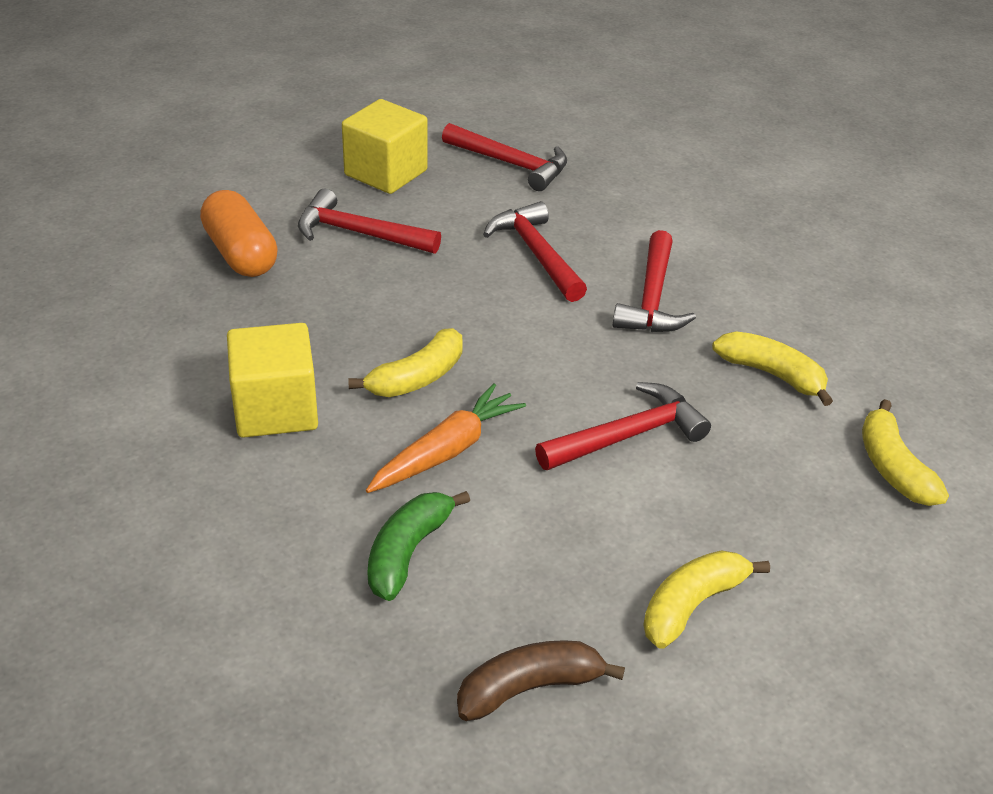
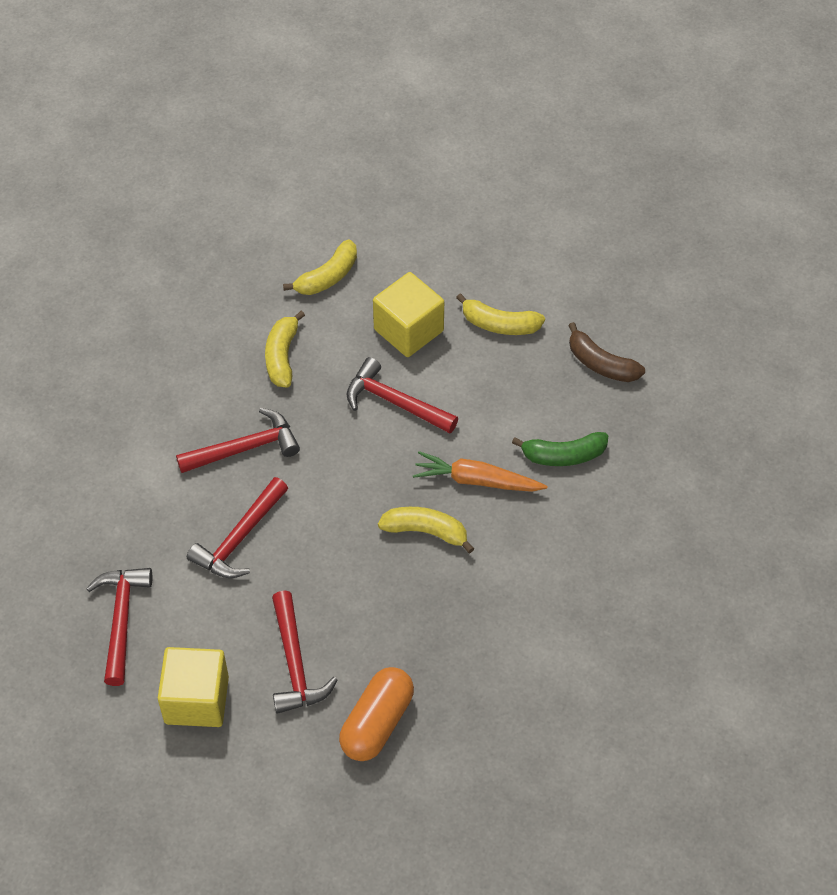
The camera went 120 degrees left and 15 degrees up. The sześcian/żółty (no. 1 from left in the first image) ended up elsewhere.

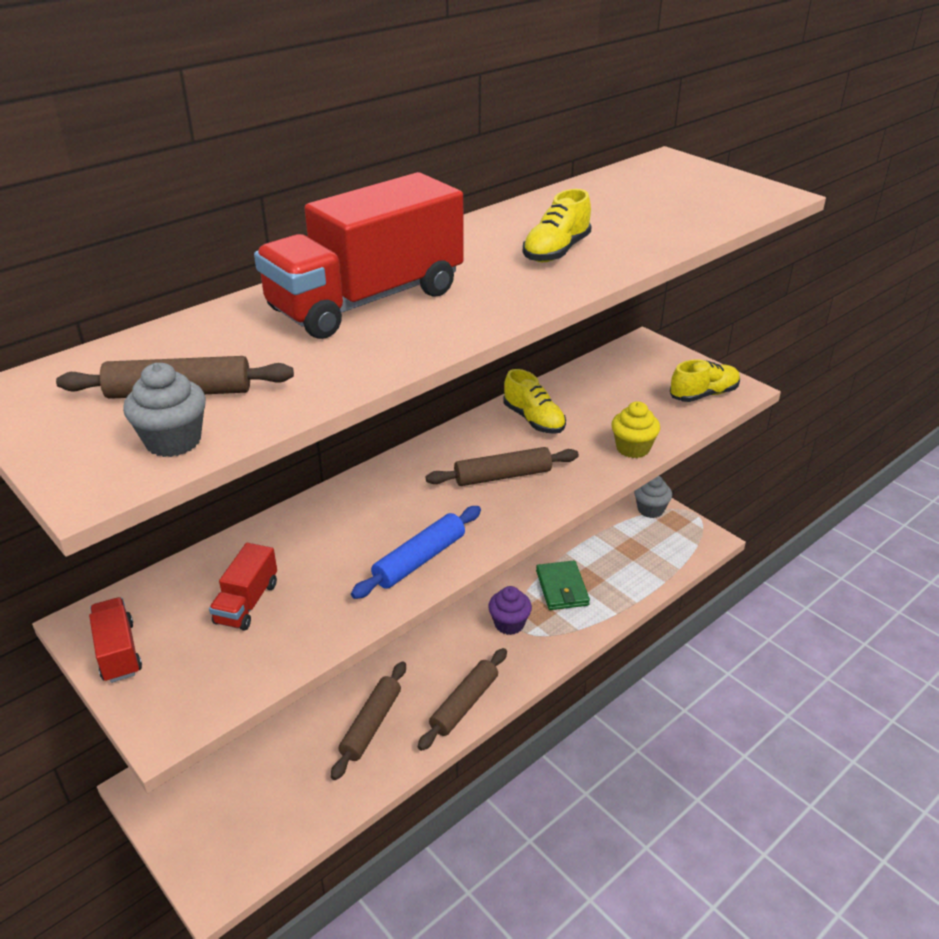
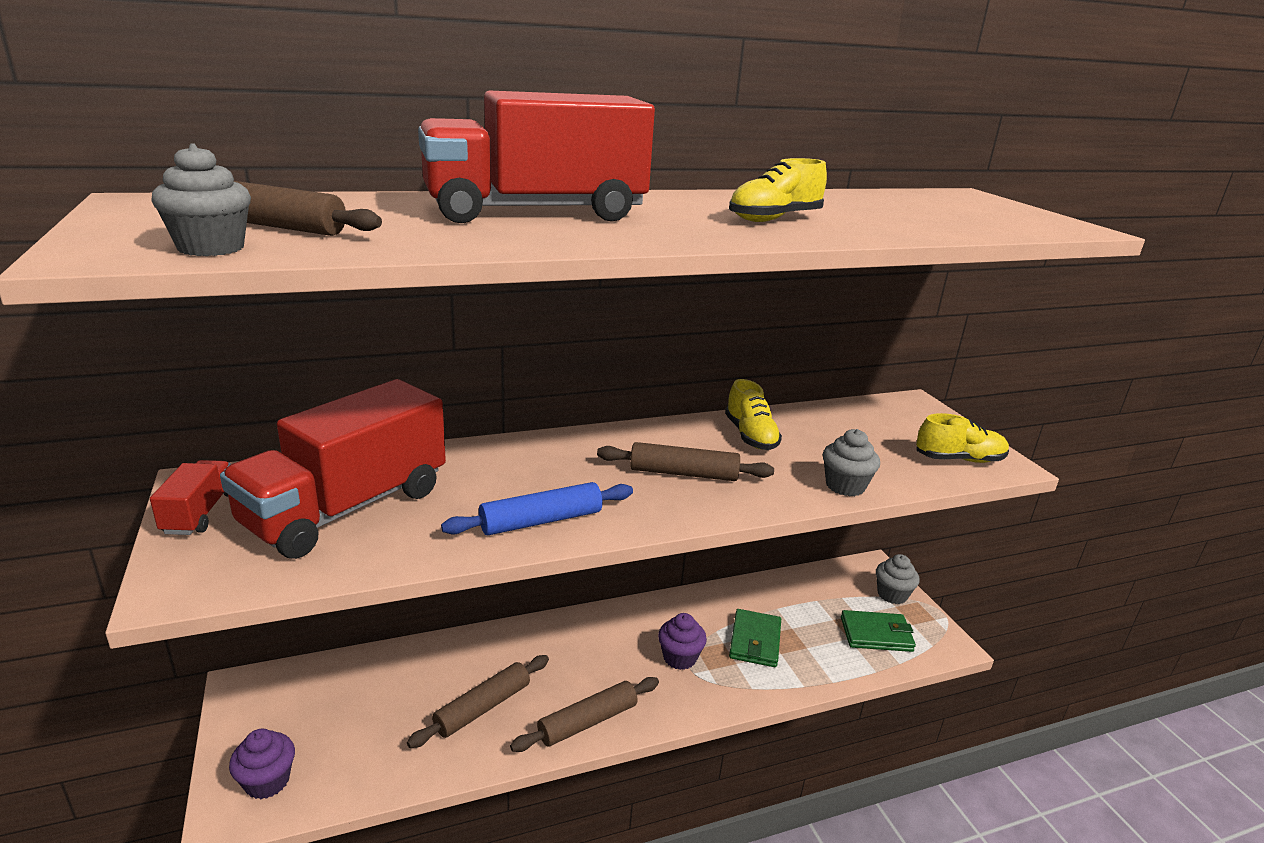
The camera went 20 degrees right and 10 degrees down. The size of the ciężarówka/czerwony (no. 2 from left) changed by a factor of 2.20. What was the muffinka/żółty turned into the muffinka/szary (no. 2 from left). The second view gained the muffinka/fioletowy (no. 1 from left). The second view gained the portfel/zielony (no. 2 from left).

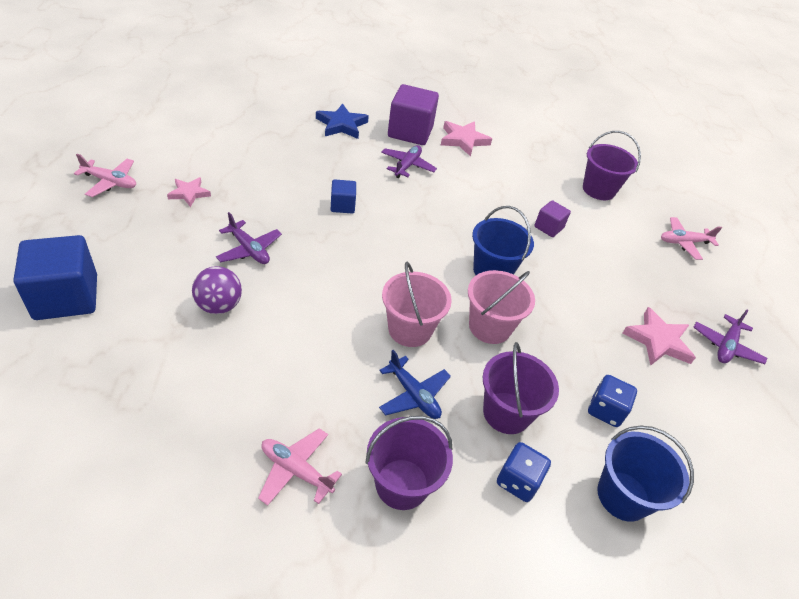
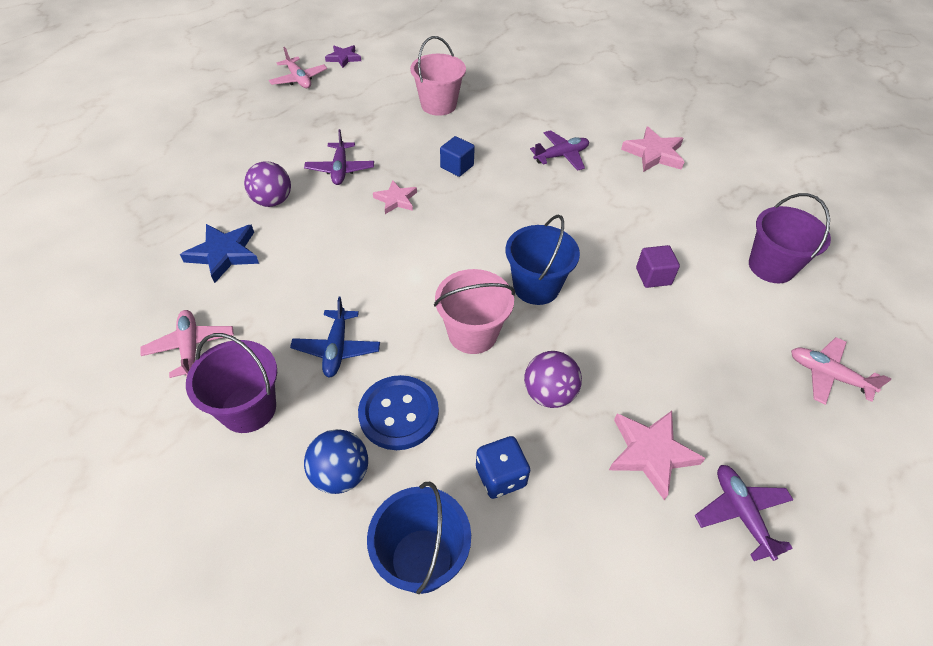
The camera went 45 degrees right and 5 degrees up. The second view lost the sześcian/niebieski (no. 1 from left). The gwiazda/różowy (no. 1 from left) ended up elsewhere. The gwiazda/niebieski ended up elsewhere. The wiadro/różowy (no. 1 from left) ended up elsewhere. The second view lost the sześcian/fioletowy (no. 1 from left). Where the wiadro/fioletowy (no. 2 from left) stood, the guzik/niebieski came to stand. Where the kostka do gry/niebieski (no. 1 from left) stood, the piłka/niebieski came to stand. The samolot/fioletowy (no. 3 from left) ended up facing another way, 90 degrees clockwise from before. The second view gained the gwiazda/fioletowy. The second view gained the piłka/fioletowy (no. 2 from left).

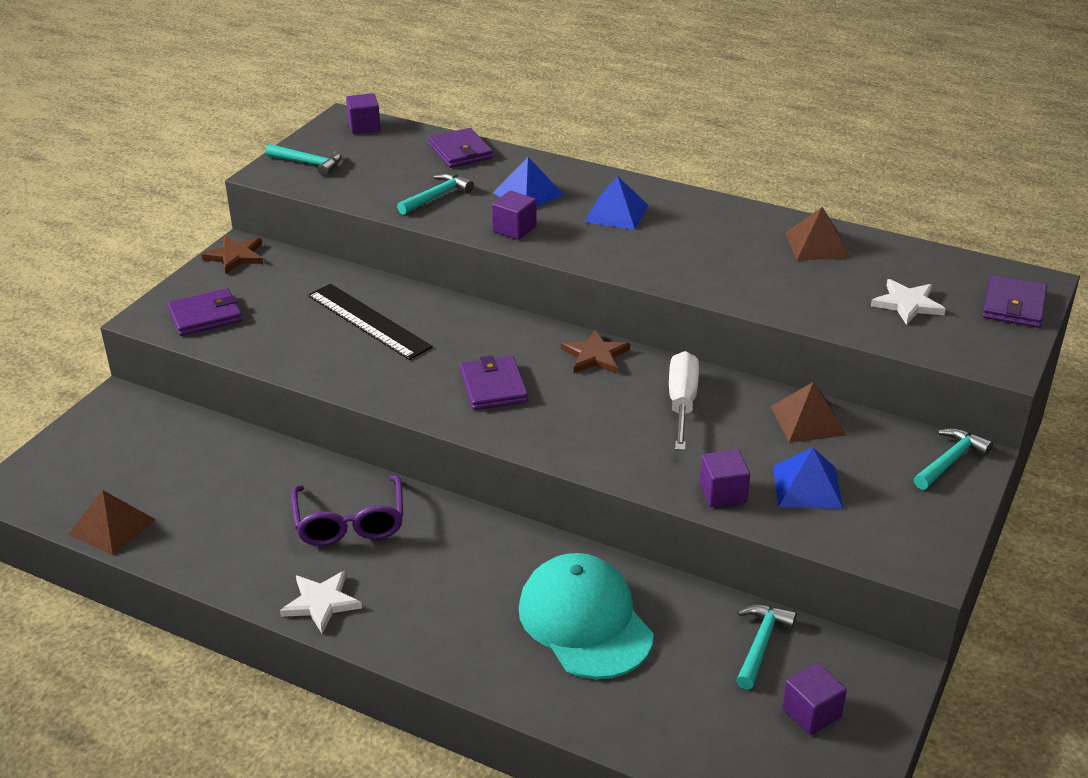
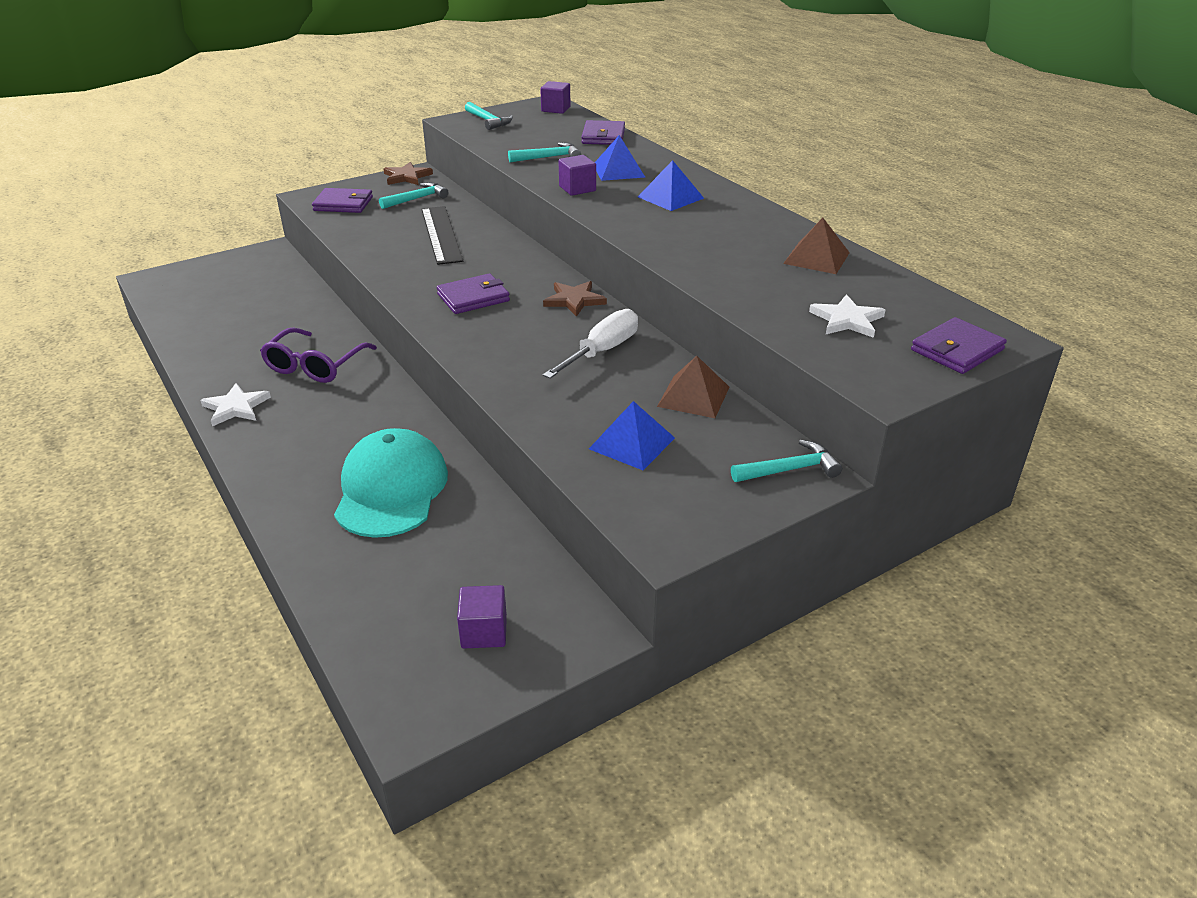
The camera went 30 degrees right and 0 degrees up. The second view lost the piramida/brązowy (no. 1 from left). The portfel/fioletowy (no. 3 from left in the first image) ended up facing another way, 45 degrees clockwise from before. The second view lost the sześcian/fioletowy (no. 3 from left). The młotek/turkusowy (no. 3 from left in the first image) ended up elsewhere.

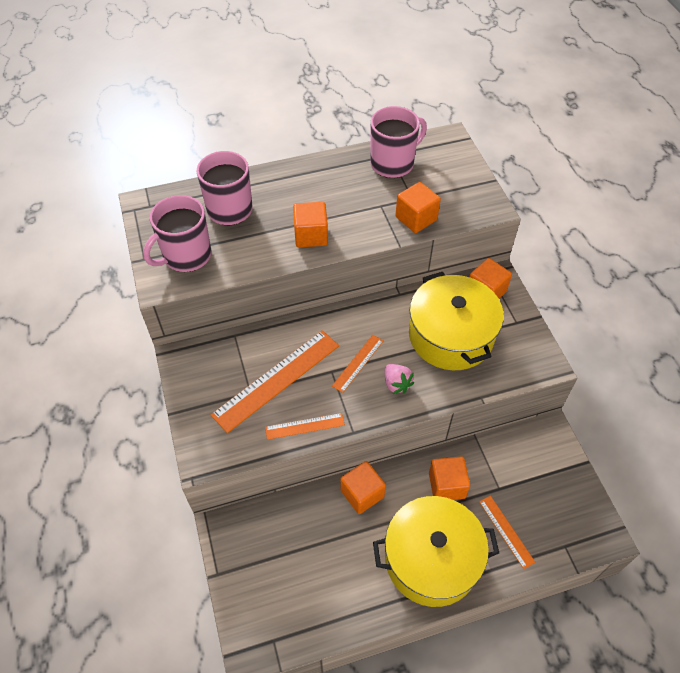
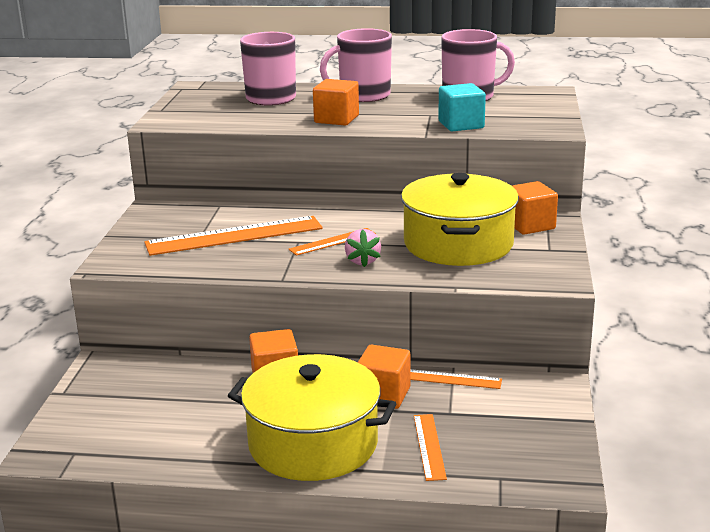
The camera went 25 degrees right and 30 degrees down. The kubek/różowy (no. 1 from left in the first image) ended up elsewhere. The linijka/pomarańczowy (no. 2 from left in the first image) ended up elsewhere. What was the sześcian/pomarańczowy (no. 3 from left) turned into the sześcian/turkusowy.

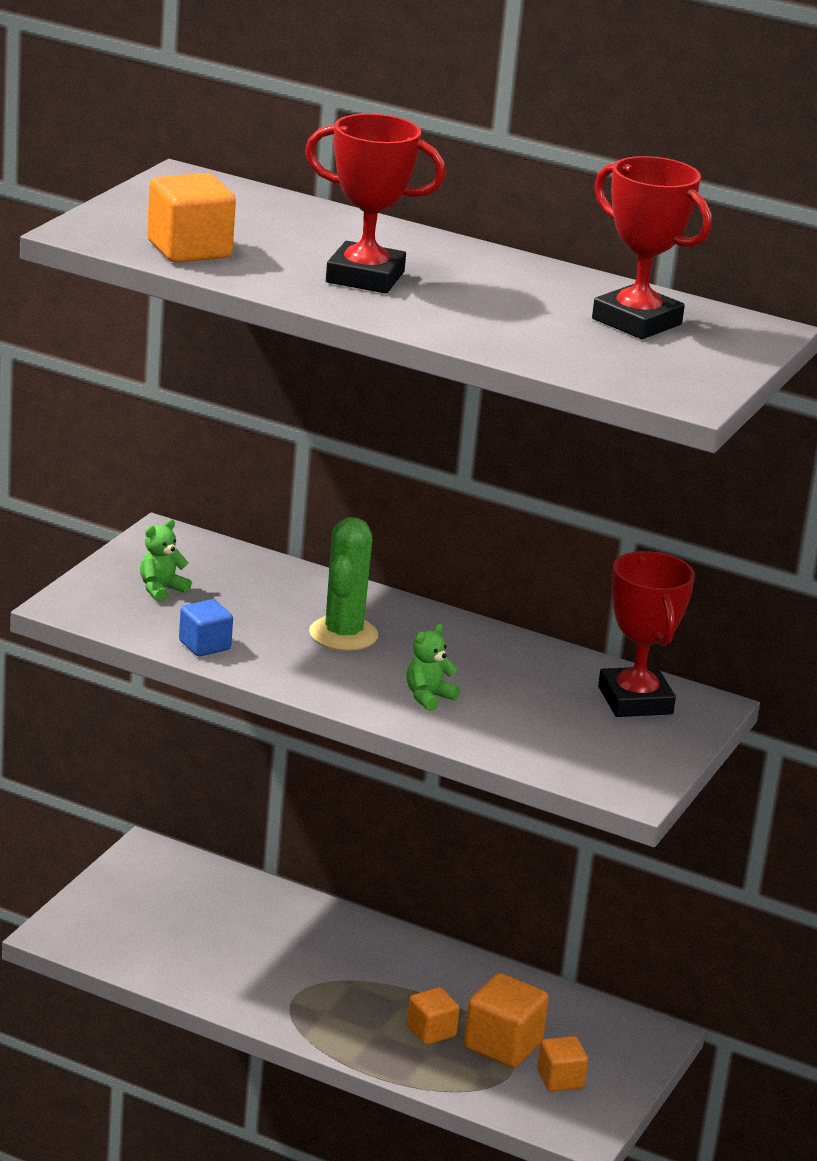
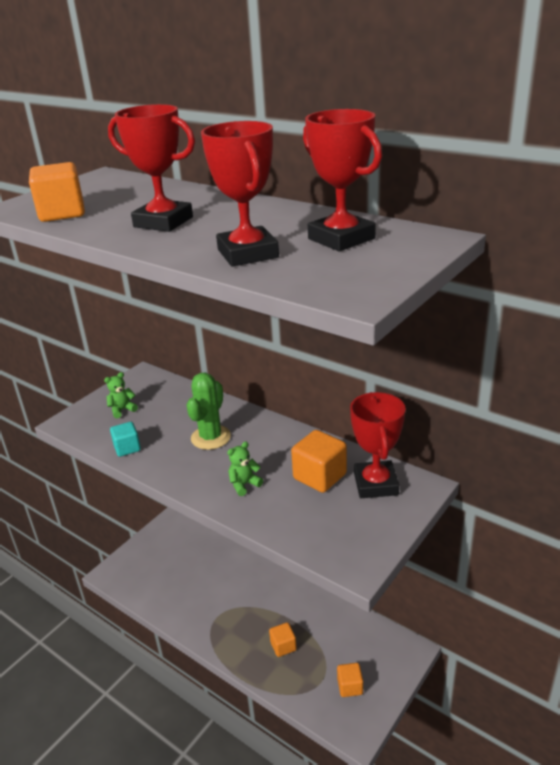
The camera went 15 degrees right and 5 degrees up. What was the sześcian/niebieski turned into the sześcian/turkusowy. The sześcian/pomarańczowy (no. 3 from left) ended up elsewhere. The second view gained the puchar/czerwony (no. 2 from left).

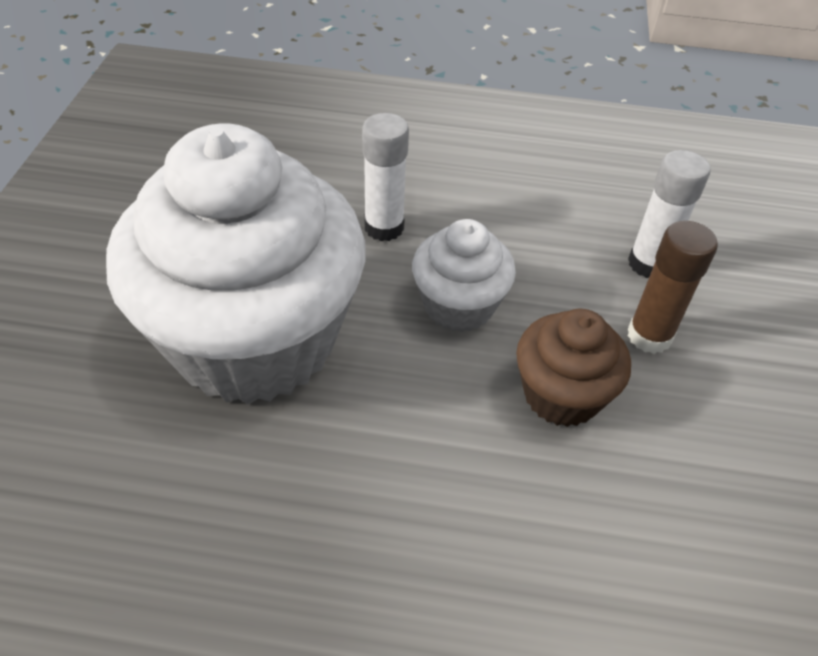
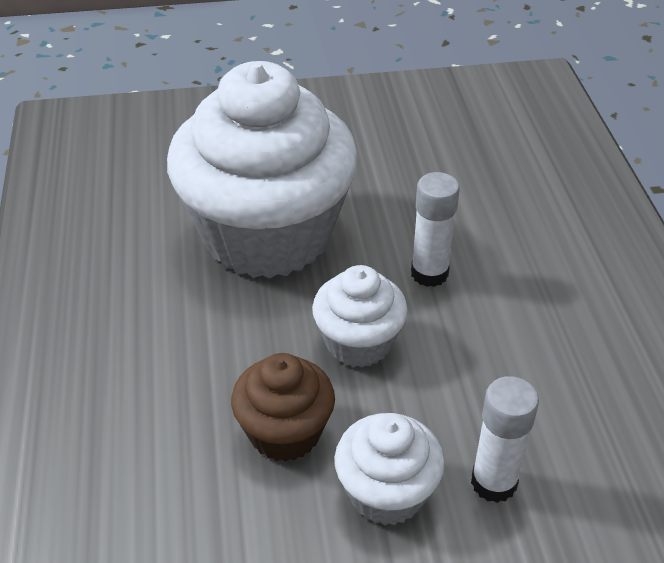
The camera went 75 degrees right and 5 degrees down. Where the klej w sztyfcie/brązowy stood, the muffinka/biały (no. 3 from left) came to stand.

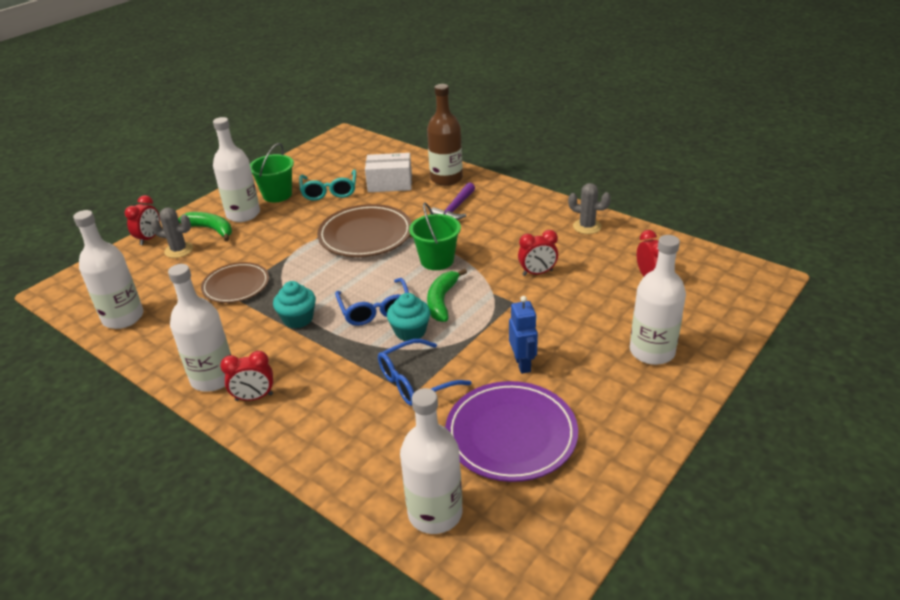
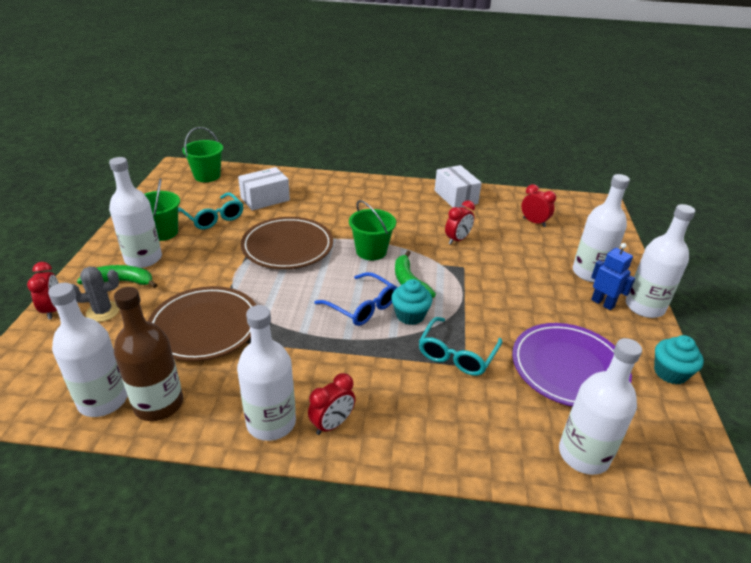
The camera went 35 degrees left and 0 degrees up. The size of the talerz/brązowy (no. 1 from left) changed by a factor of 1.53. The muffinka/turkusowy (no. 1 from left in the first image) ended up elsewhere. What was the okulary/niebieski (no. 2 from left) turned into the okulary/turkusowy (no. 2 from left). The butelka/brązowy ended up elsewhere. The second view lost the młotek/fioletowy. The robot/niebieski ended up elsewhere. Where the kaktus/szary (no. 2 from left) stood, the pudełko/biały (no. 2 from left) came to stand. The second view gained the wiadro/zielony (no. 2 from left). The second view gained the butelka/biały (no. 6 from left).

